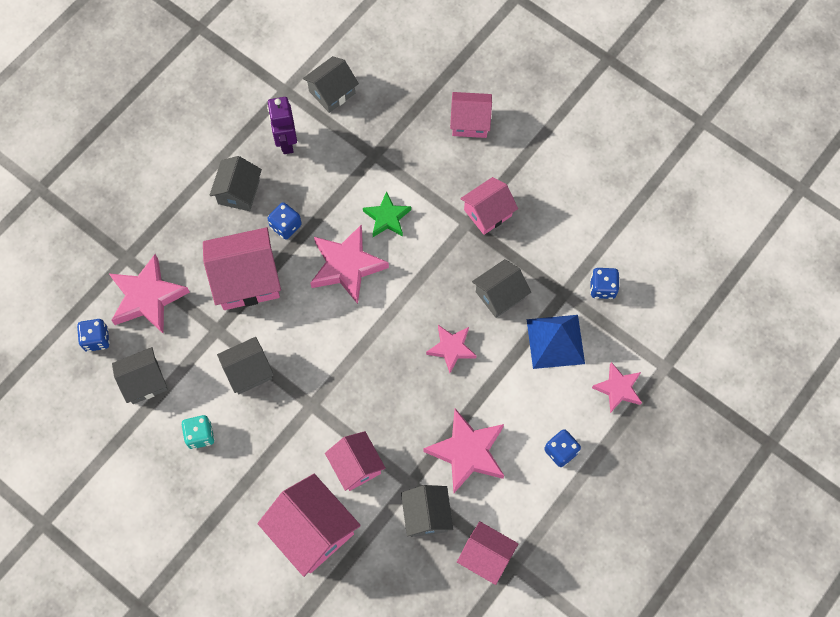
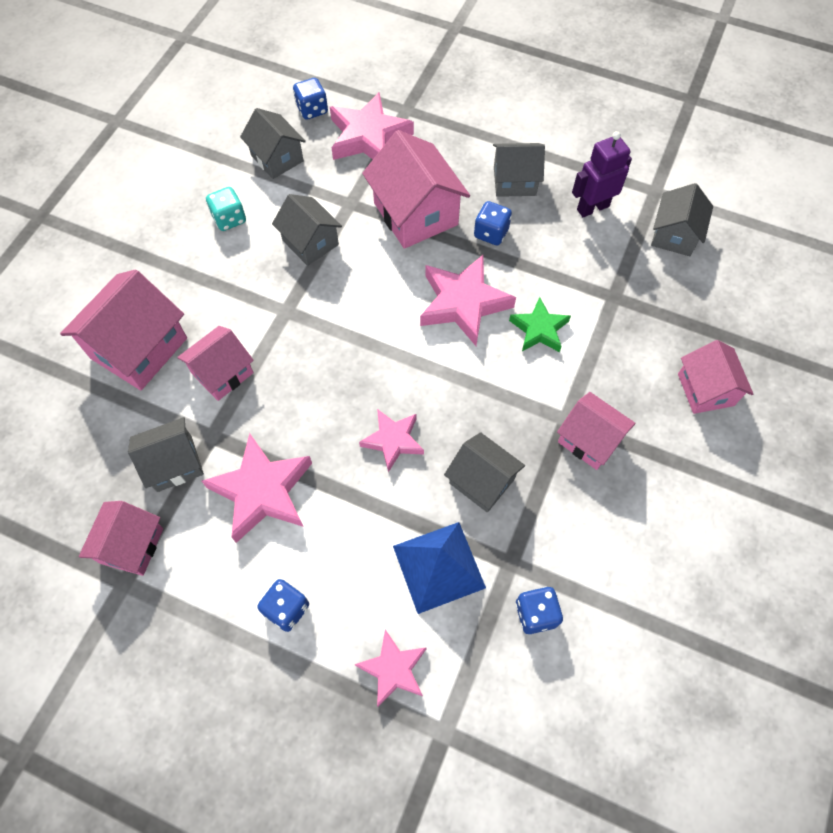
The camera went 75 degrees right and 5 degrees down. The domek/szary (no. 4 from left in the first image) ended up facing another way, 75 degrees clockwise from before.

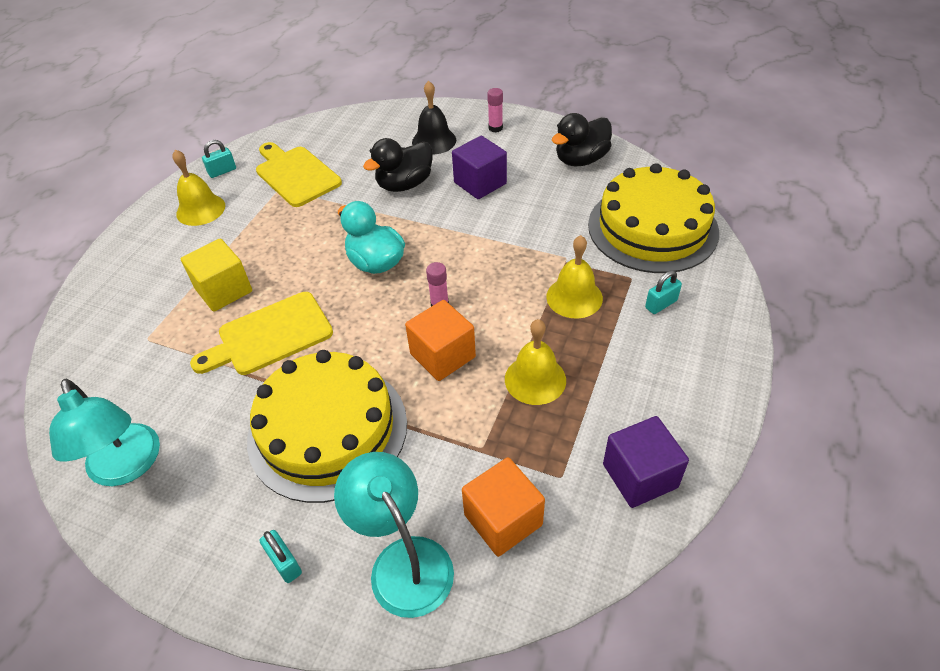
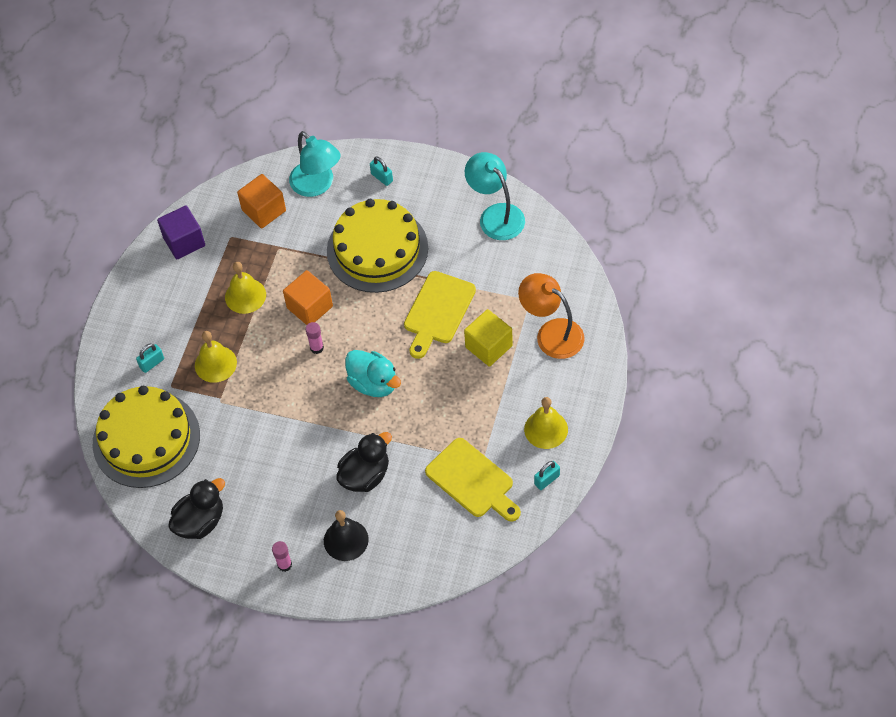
The camera went 175 degrees right and 10 degrees up. The deska do krojenia/żółty (no. 1 from left) ended up facing another way, 150 degrees clockwise from before. The second view lost the sześcian/fioletowy (no. 1 from left). The second view gained the lampka/pomarańczowy.

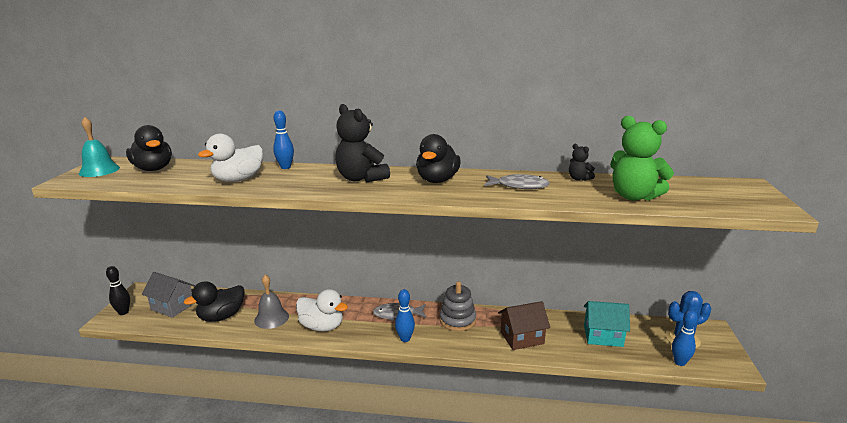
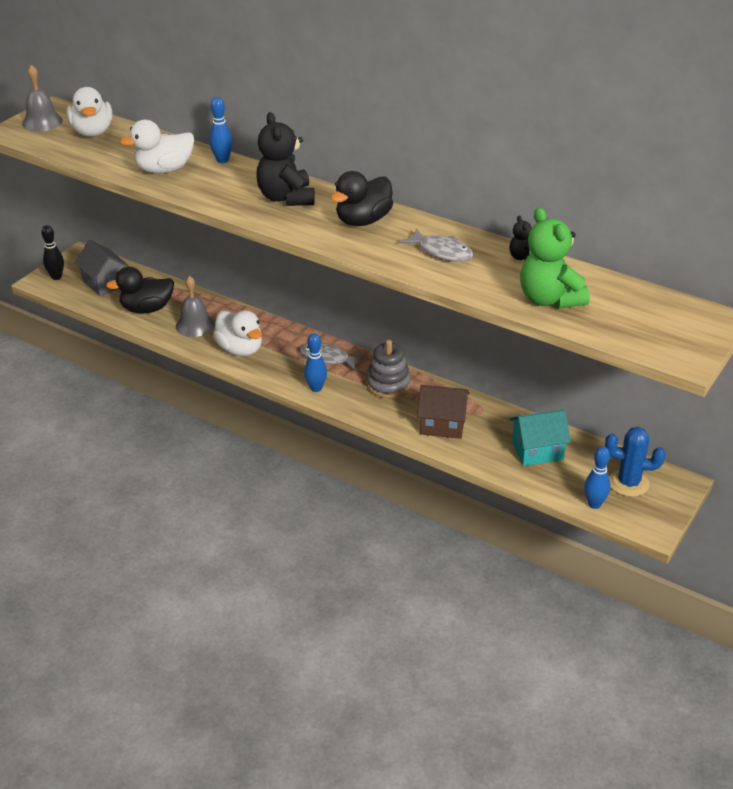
The camera went 25 degrees right and 15 degrees up. What was the dzwonek/turkusowy turned into the dzwonek/szary (no. 1 from left). What was the kaczka/czarny (no. 1 from left) turned into the kaczka/biały (no. 1 from left). The domek/turkusowy ended up facing another way, 45 degrees counterclockwise from before.

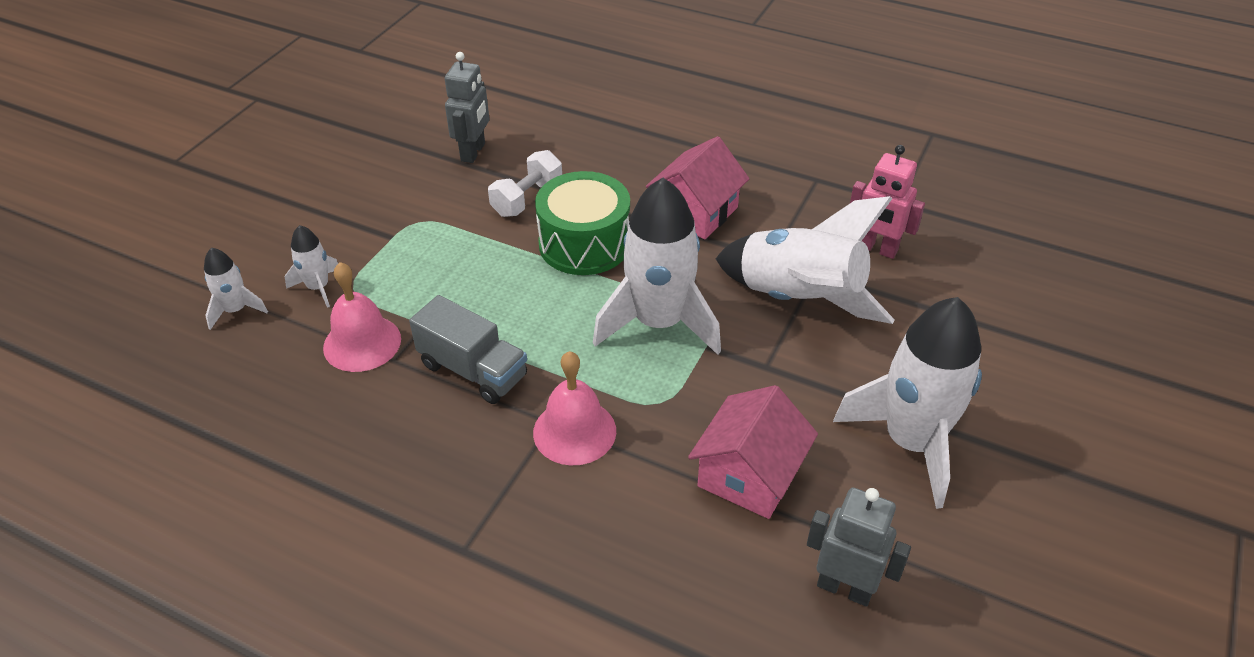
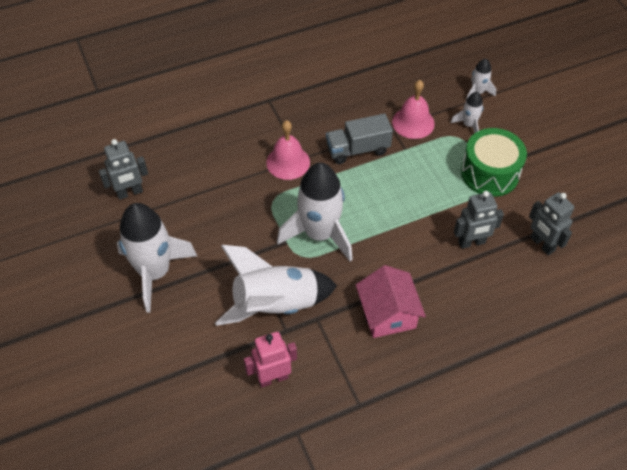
The camera went 130 degrees right and 10 degrees up. Where the hantel/biały stood, the robot/szary (no. 2 from left) came to stand. The bęben/zielony ended up elsewhere. The second view lost the domek/różowy (no. 2 from left).

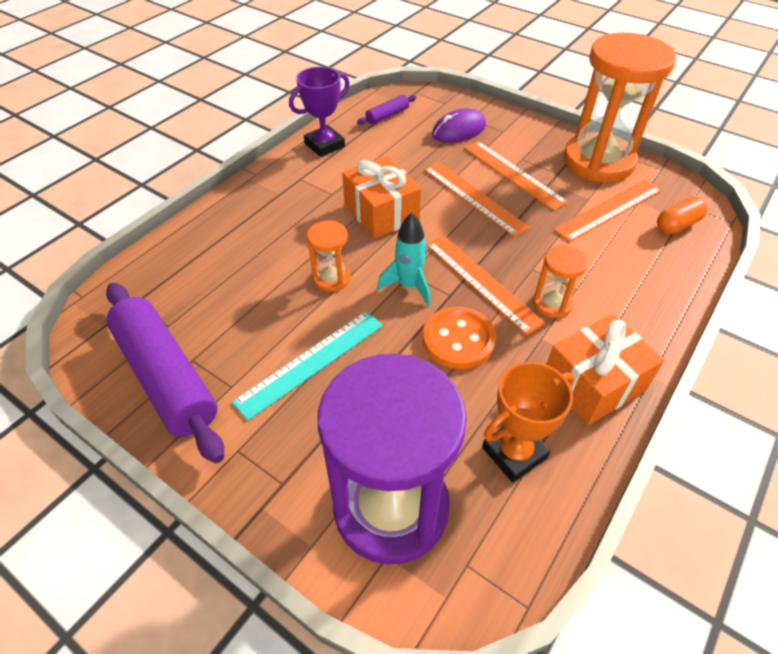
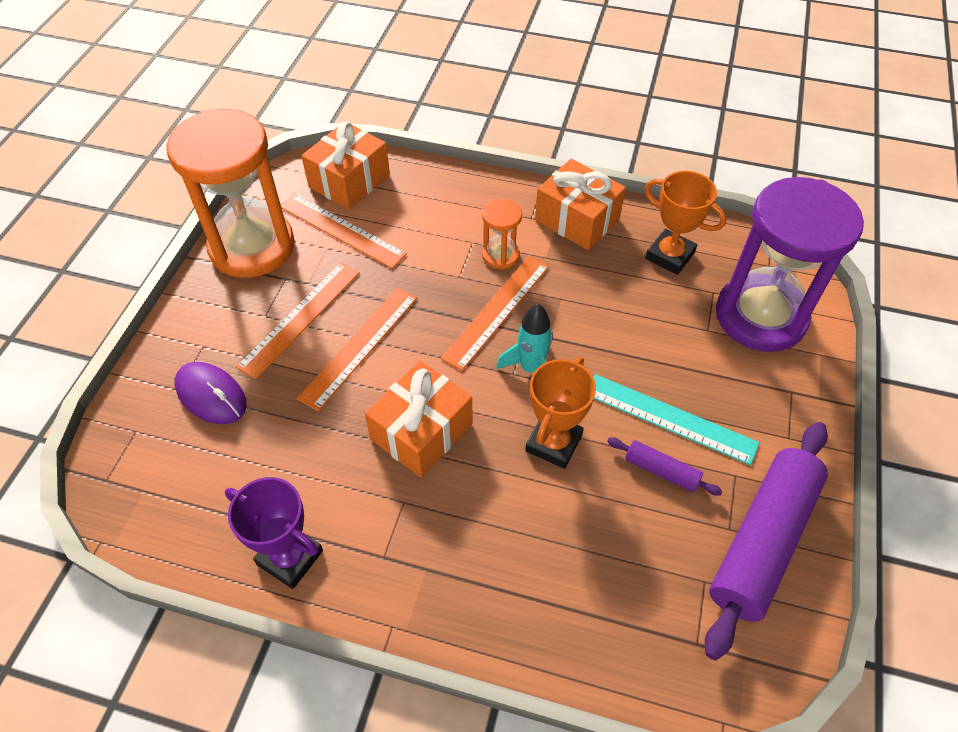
The camera went 110 degrees left and 5 degrees up. Where the klepsydra/pomarańczowy (no. 1 from left) stood, the puchar/pomarańczowy (no. 1 from left) came to stand. The wałek do ciasta/fioletowy (no. 2 from left in the first image) ended up elsewhere. The second view lost the guzik/pomarańczowy. Where the kapsułka/pomarańczowy stood, the prezent/pomarańczowy (no. 1 from left) came to stand.

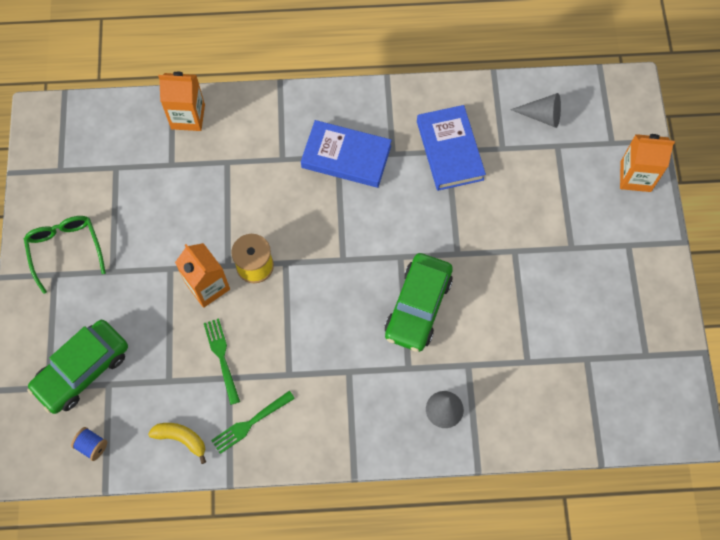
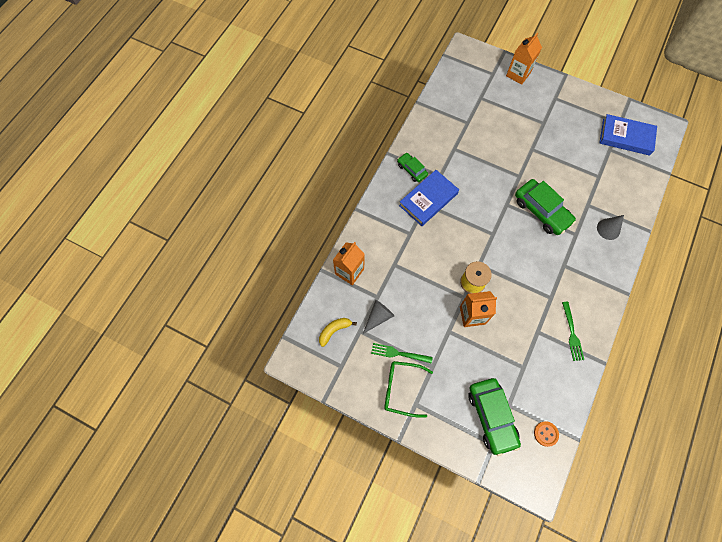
The camera went 60 degrees left and 0 degrees up. Where the szpulka/niebieski stood, the guzik/pomarańczowy came to stand. The banan/żółty ended up elsewhere. The widelec/zielony (no. 1 from left) ended up elsewhere. The książka/niebieski (no. 2 from left) ended up elsewhere. The stożek/szary (no. 2 from left in the first image) ended up elsewhere. The second view gained the samochód/zielony (no. 1 from left).

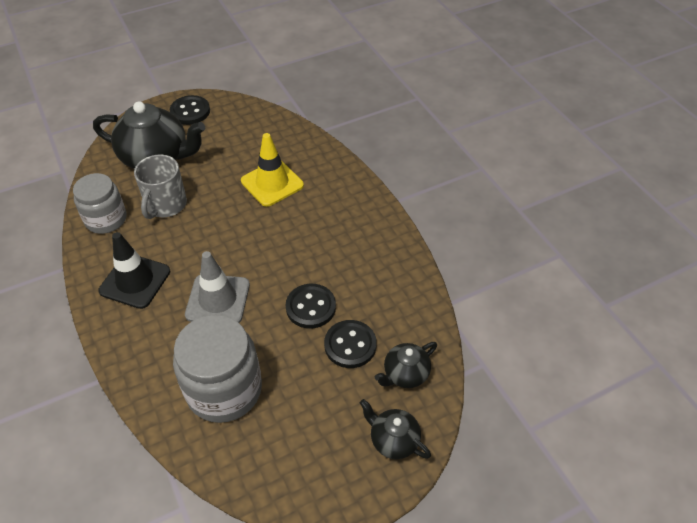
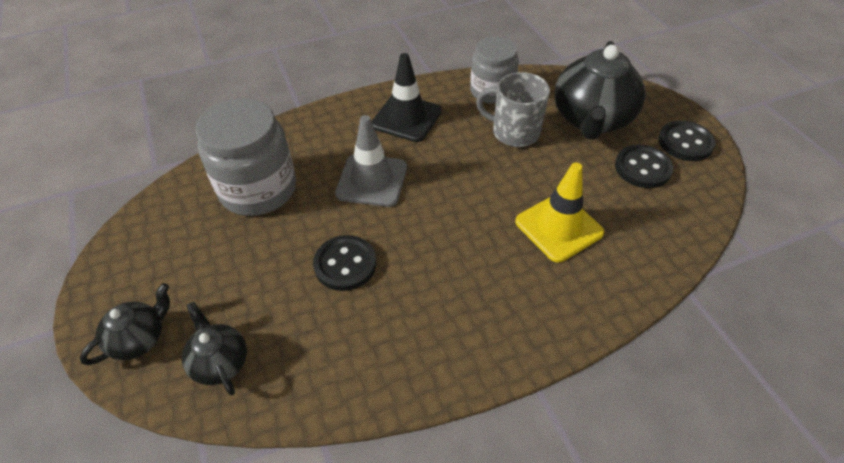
The camera went 95 degrees right and 0 degrees up. The guzik/czarny (no. 3 from left in the first image) ended up elsewhere.

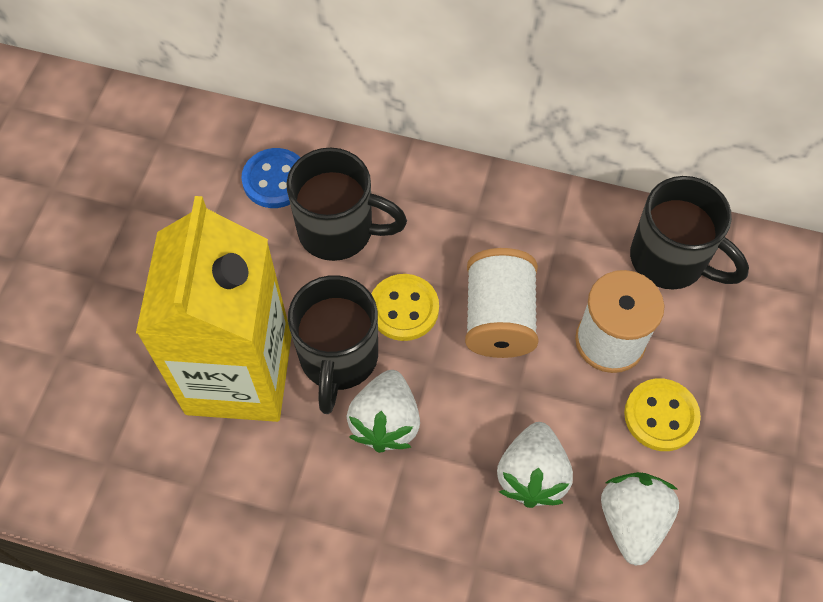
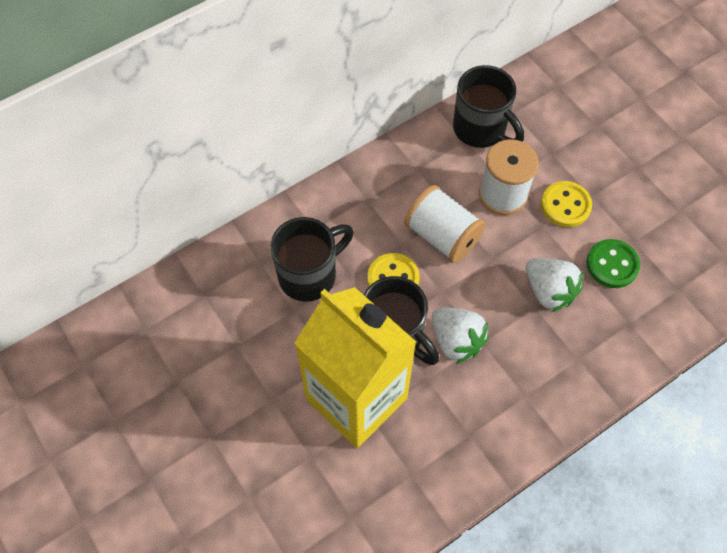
The camera went 50 degrees left and 0 degrees up. The second view lost the guzik/niebieski. Where the truskawka/biały (no. 3 from left) stood, the guzik/zielony came to stand. The kubek/czarny (no. 3 from left) ended up facing another way, 60 degrees clockwise from before.

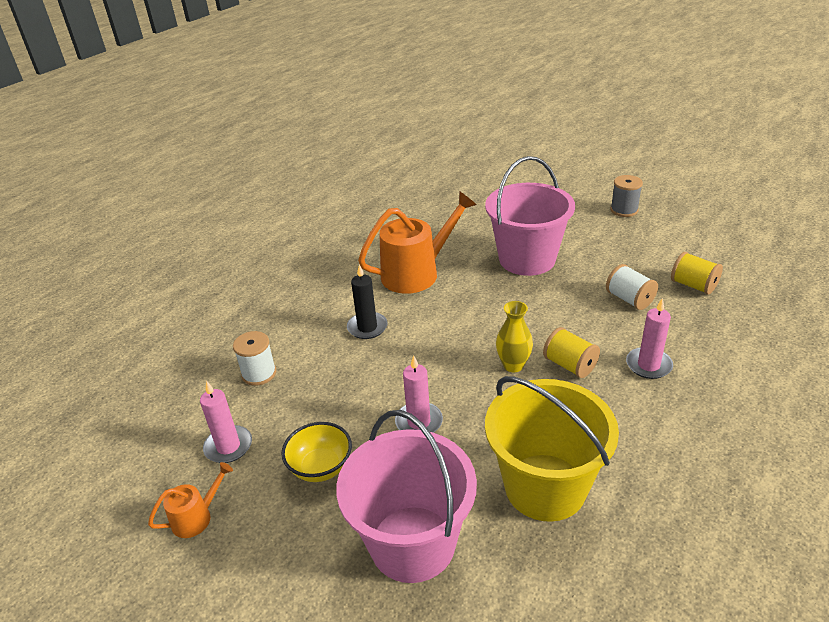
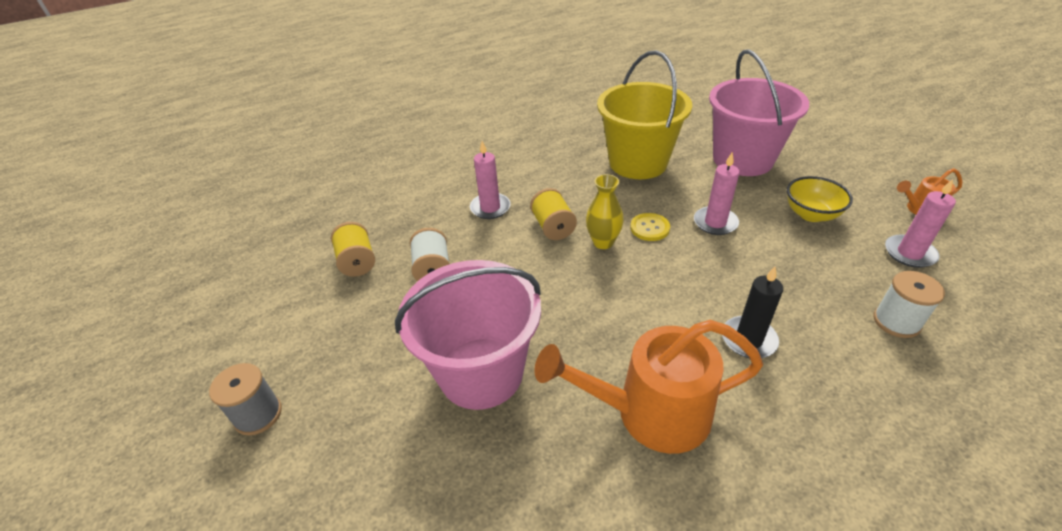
The camera went 155 degrees left and 5 degrees up. The second view gained the guzik/żółty.

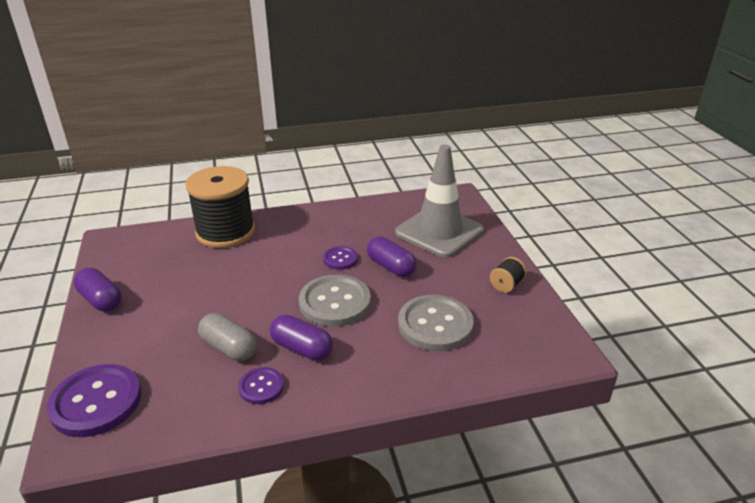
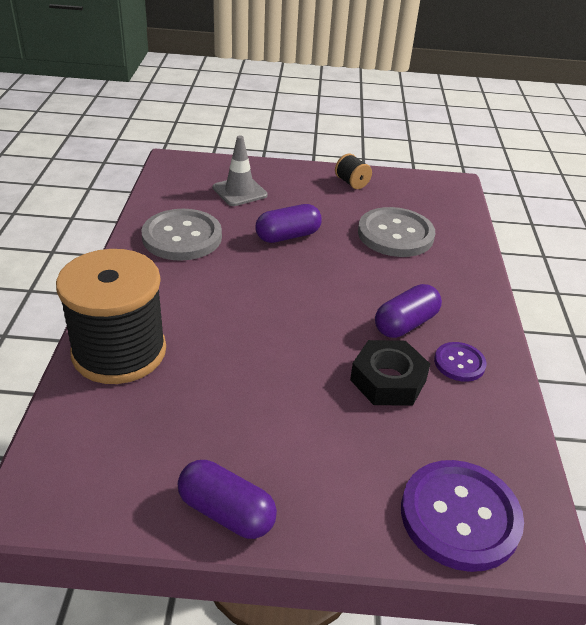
The camera went 75 degrees left and 5 degrees up. The kapsułka/fioletowy (no. 1 from left) ended up facing another way, 60 degrees clockwise from before. Where the kapsułka/szary stood, the nakrętka/czarny came to stand. The guzik/szary (no. 1 from left) ended up elsewhere. The second view lost the guzik/fioletowy (no. 3 from left). The size of the pachołek/szary changed by a factor of 0.55.

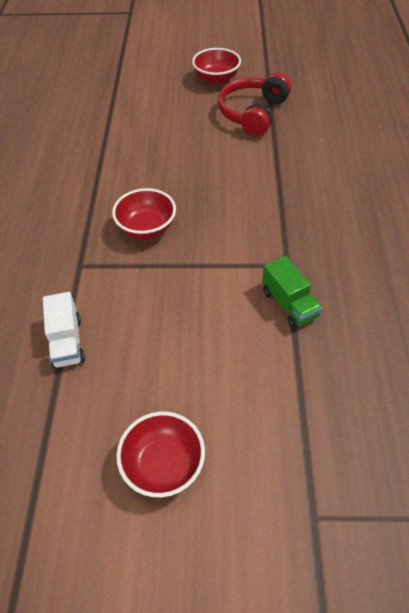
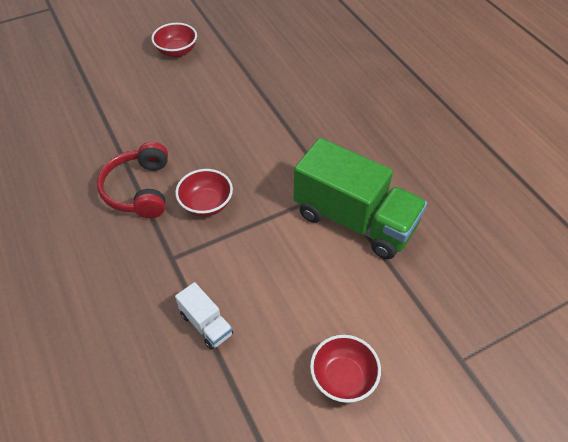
The camera went 30 degrees left and 0 degrees up. The słuchawki/czerwony ended up elsewhere. The size of the ciężarówka/zielony changed by a factor of 2.25.

